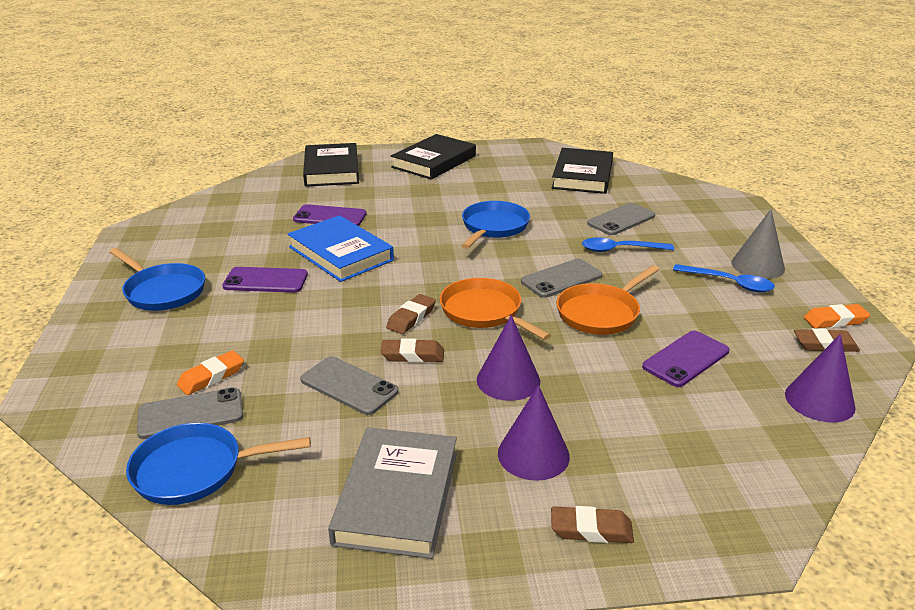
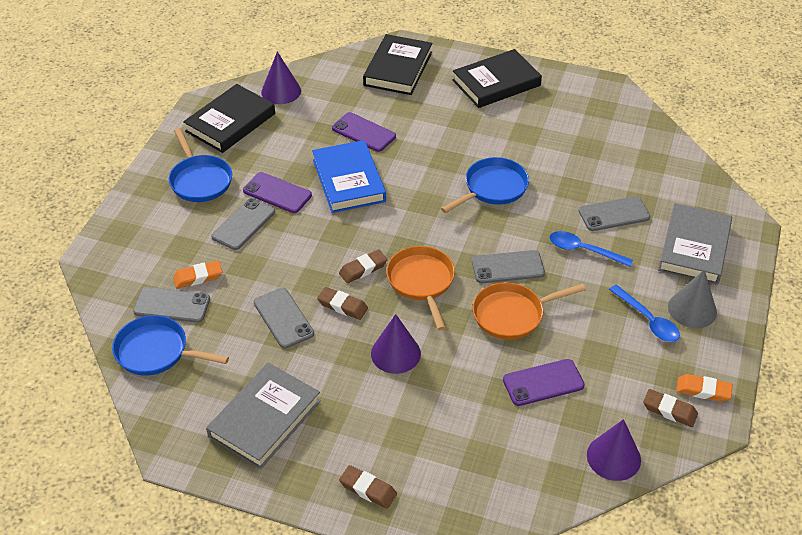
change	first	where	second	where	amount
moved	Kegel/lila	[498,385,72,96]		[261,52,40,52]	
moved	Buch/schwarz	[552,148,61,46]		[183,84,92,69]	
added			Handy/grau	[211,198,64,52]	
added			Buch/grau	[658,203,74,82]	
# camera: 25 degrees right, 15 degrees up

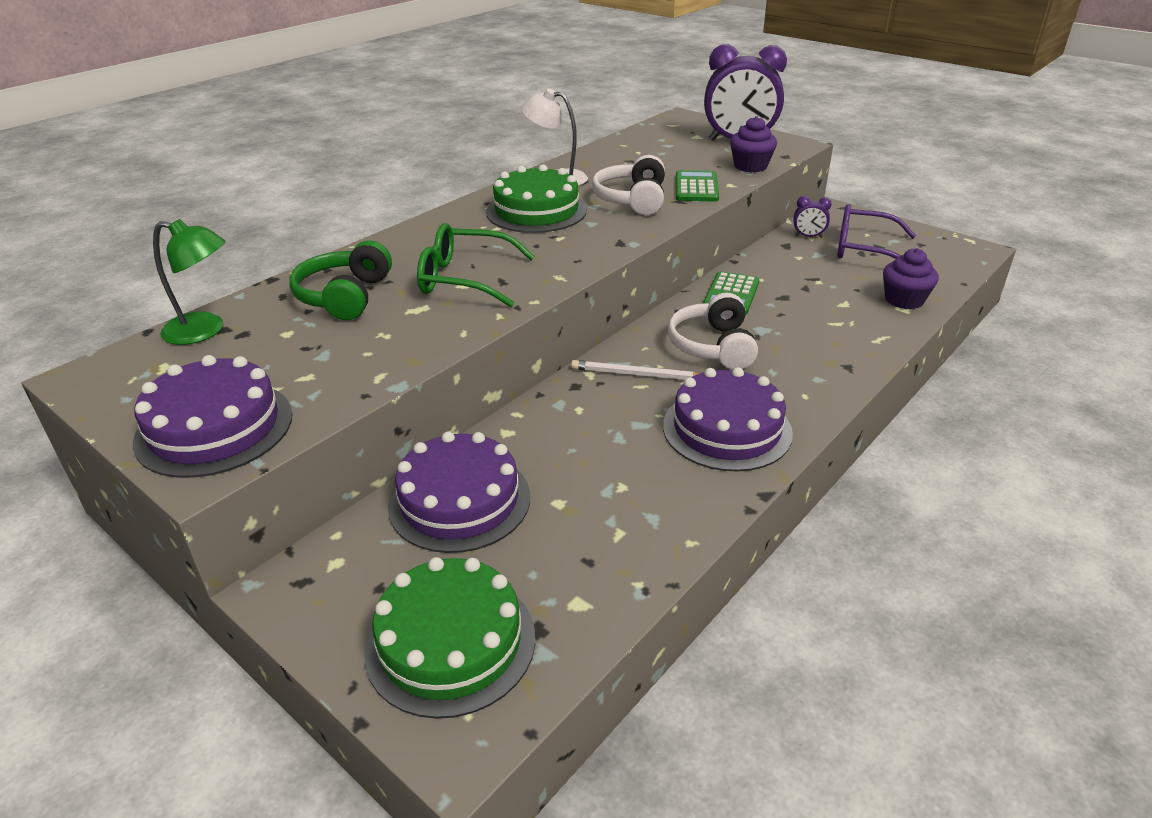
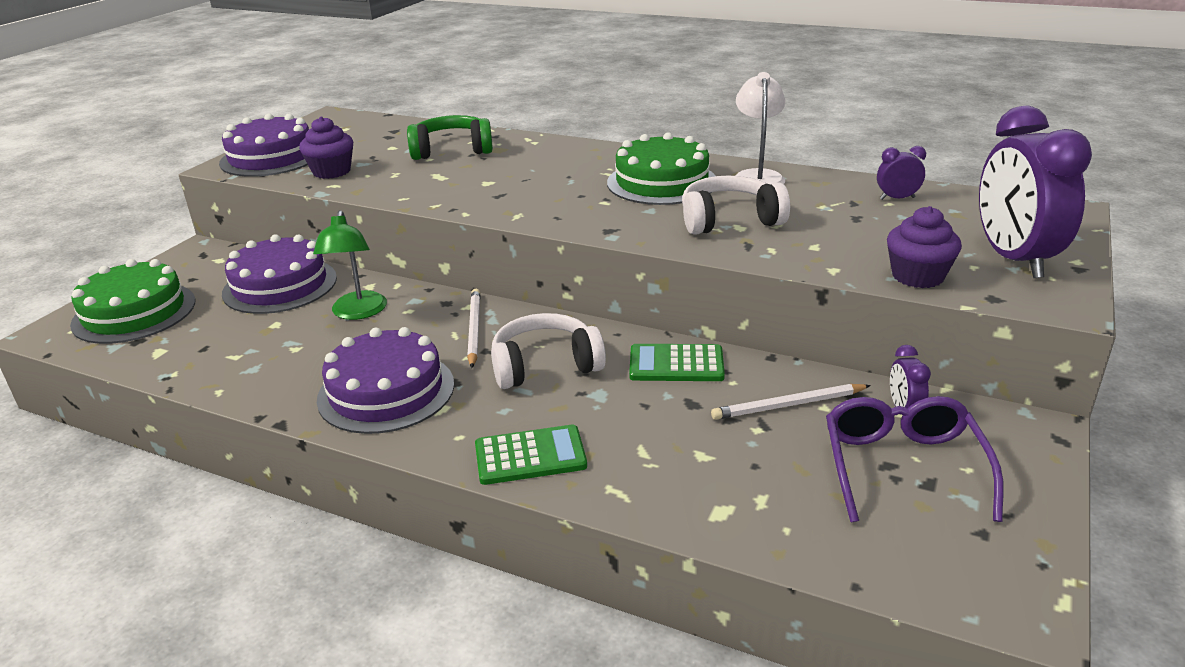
change	first	where	second	where	amount
moved	Lampe/grün	[153,219,73,126]		[313,210,74,110]	
removed	Brille/grün	[417,223,118,84]			
moved	Taschenrechner/grün	[676,170,43,32]		[475,425,112,60]	
moved	Muffin/lila	[883,248,56,61]		[299,116,54,63]	
added			Bleistift/weiß	[711,384,160,36]	
added			Wecker/lila	[877,146,49,54]	
# camera: 75 degrees right, 5 degrees down

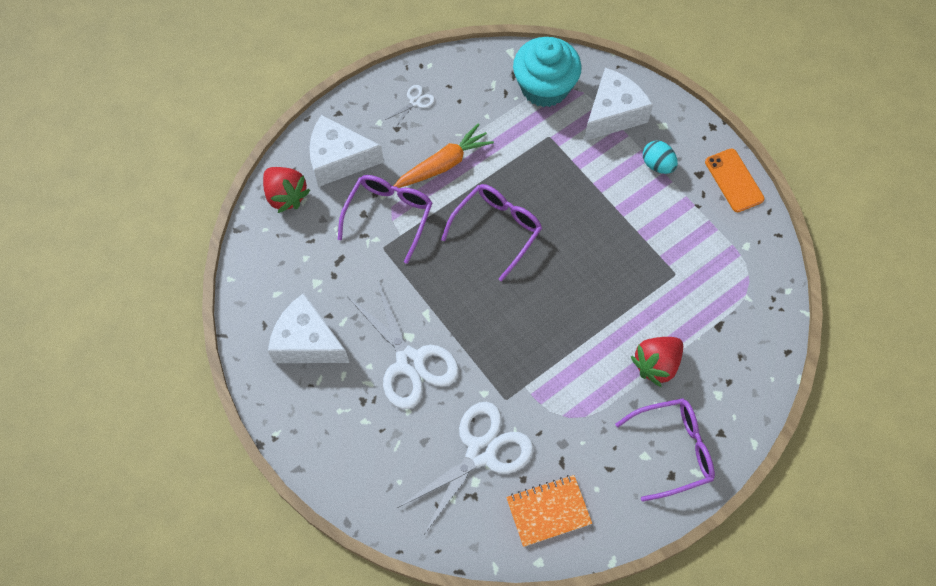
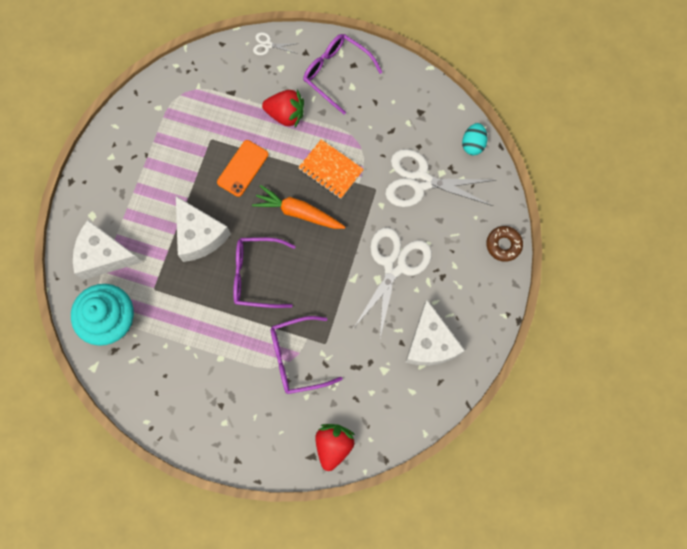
change	first	where	second	where	amount
moved	Käse/weiß	[309,115,75,72]		[176,196,55,66]	
moved	Schere/weiß	[385,85,50,43]		[253,32,46,23]	
moved	Karotte/orange	[394,123,100,65]		[252,185,93,44]	
moved	Notizbuch/orange	[506,475,86,72]		[298,139,66,60]	
moved	Ei/türkis	[643,140,35,34]		[462,123,26,32]	
moved	Handy/orange	[705,148,59,64]		[217,140,51,57]	
added			Donut/braun	[486,226,37,36]	
# camera: 125 degrees left, 10 degrees up

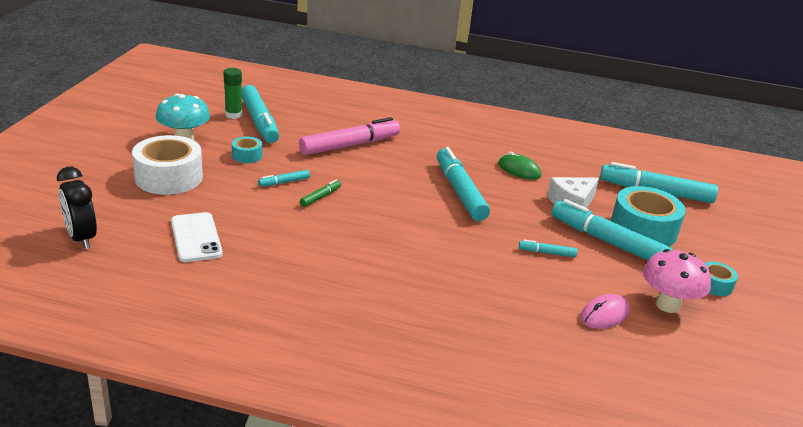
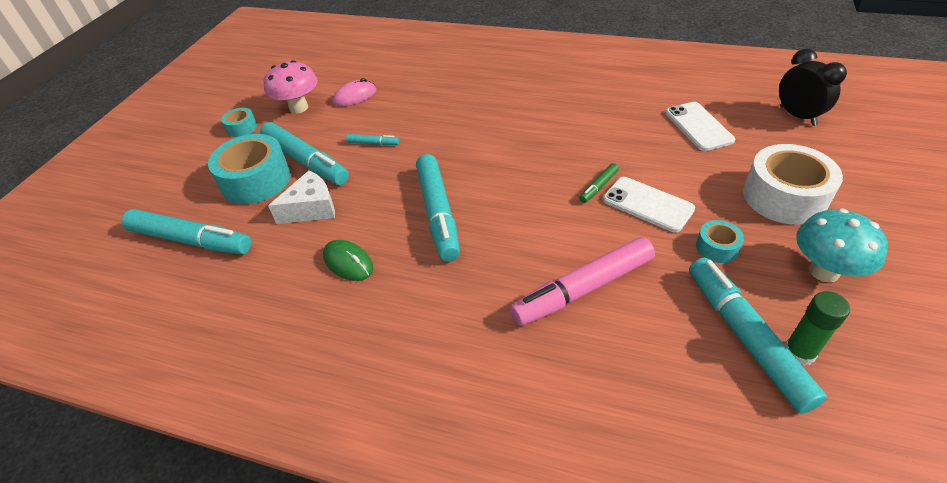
change	first	where	second	where	amount
replaced	Filzstift/türkis	[258,170,52,17]	Handy/weiß	[603,177,92,55]	
# camera: 170 degrees left, 15 degrees up

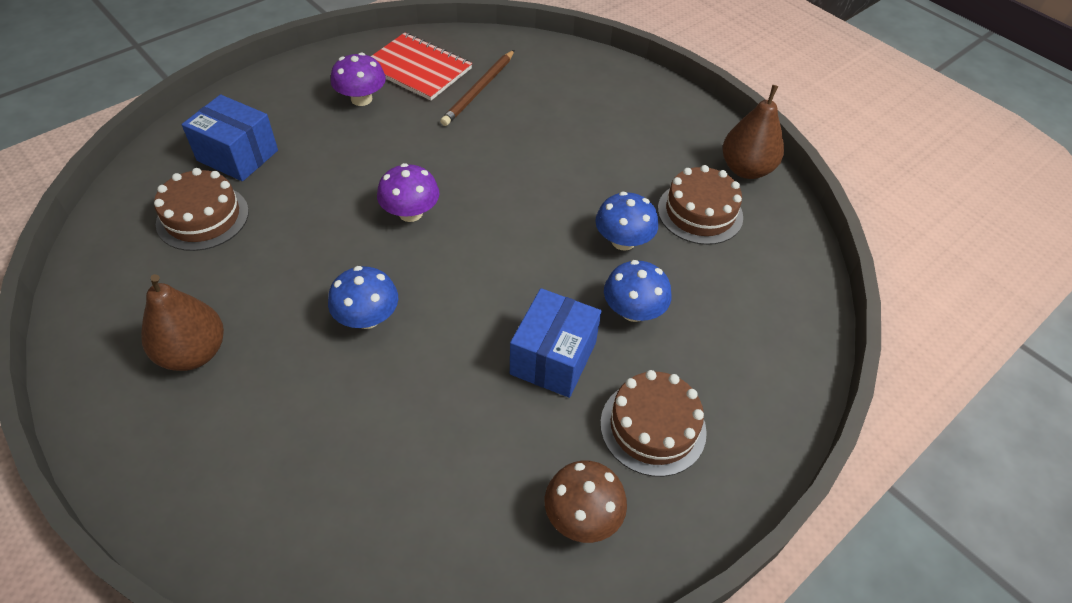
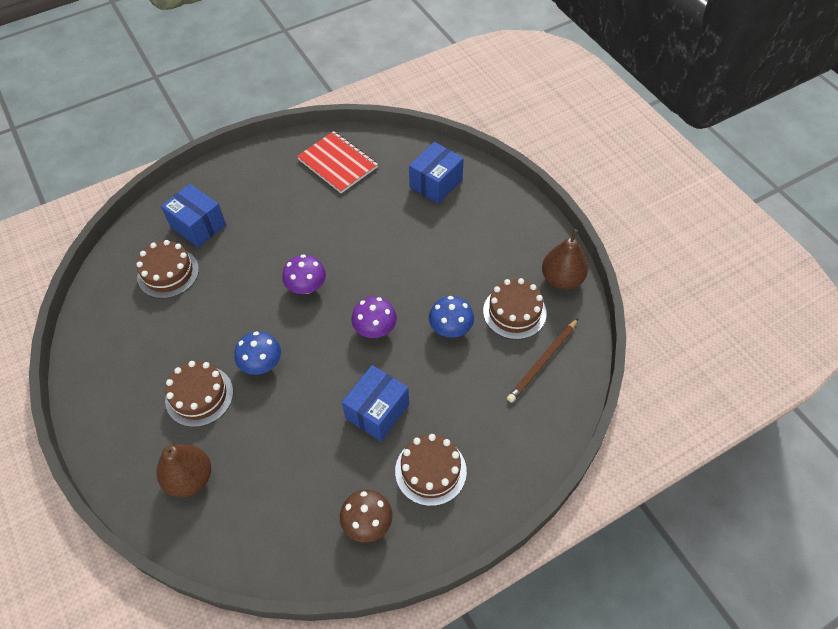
change	first	where	second	where	amount
moved	Birne/braun	[141,274,83,97]		[156,444,55,53]	
moved	Pilz/lila	[331,53,55,53]		[351,297,46,41]	
moved	Bleistift/braun	[440,50,75,76]		[507,318,71,85]	
removed	Pilz/blau	[604,260,68,62]			
added			Kuchen/braun	[165,361,68,66]	
added			Schachtel/blau	[409,142,55,62]	
# camera: 15 degrees right, 5 degrees up

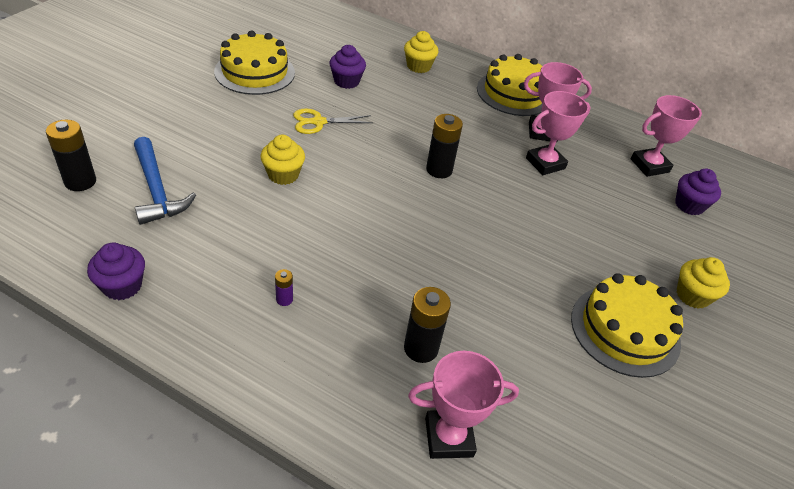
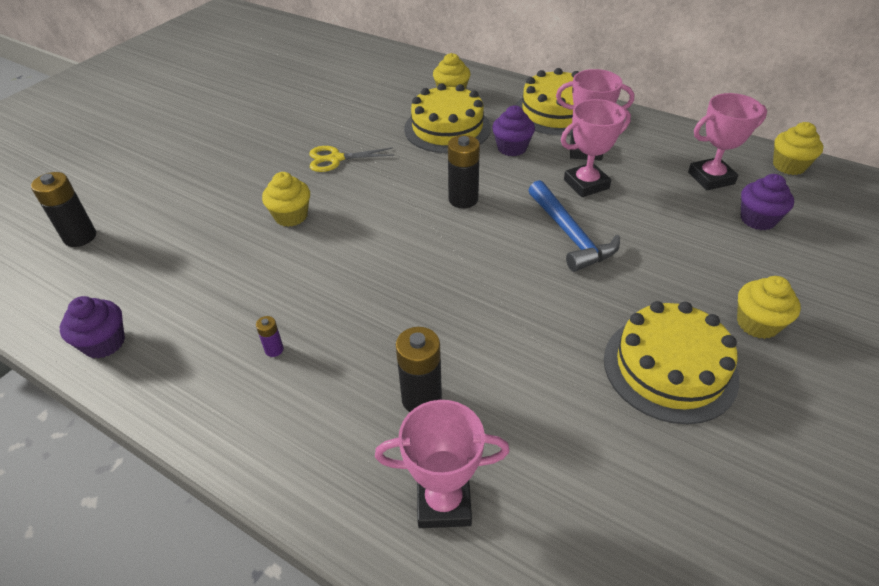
change	first	where	second	where	amount
moved	Hammer/blau	[134,137,62,88]		[528,180,92,92]	
moved	Kuchen/gelb	[214,31,81,64]		[404,83,87,70]	
moved	Muffin/lila	[330,45,36,44]		[492,106,43,50]	
added			Muffin/gelb	[773,122,50,53]	
# camera: 10 degrees right, 0 degrees up

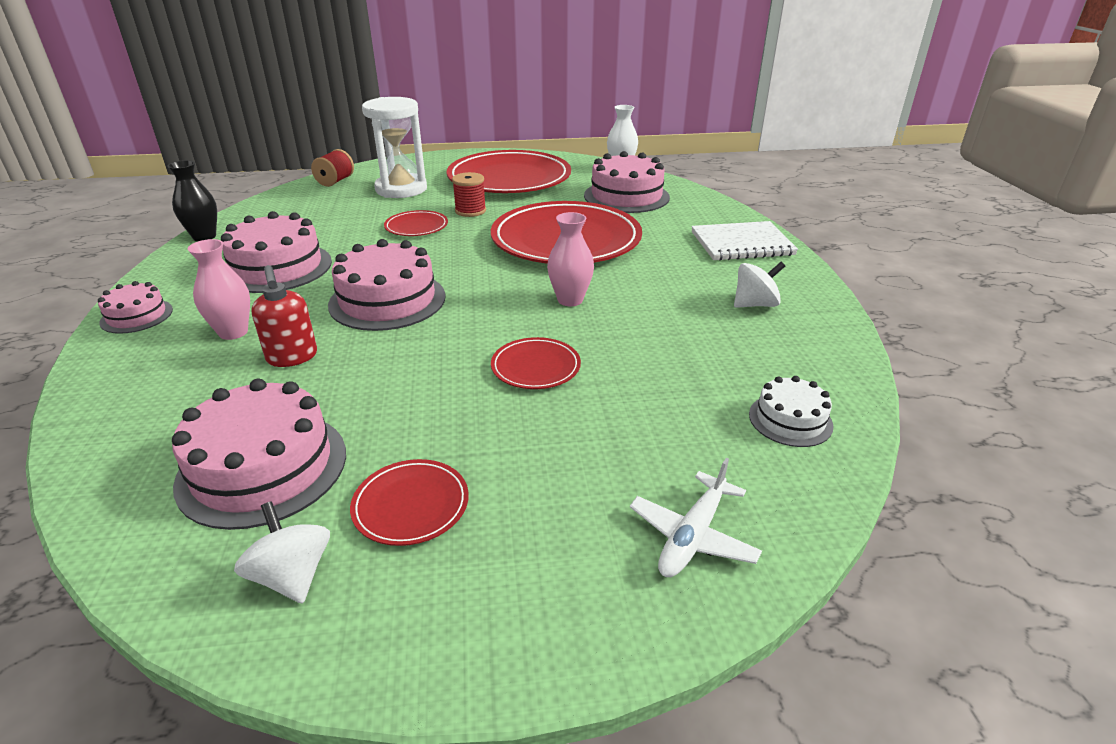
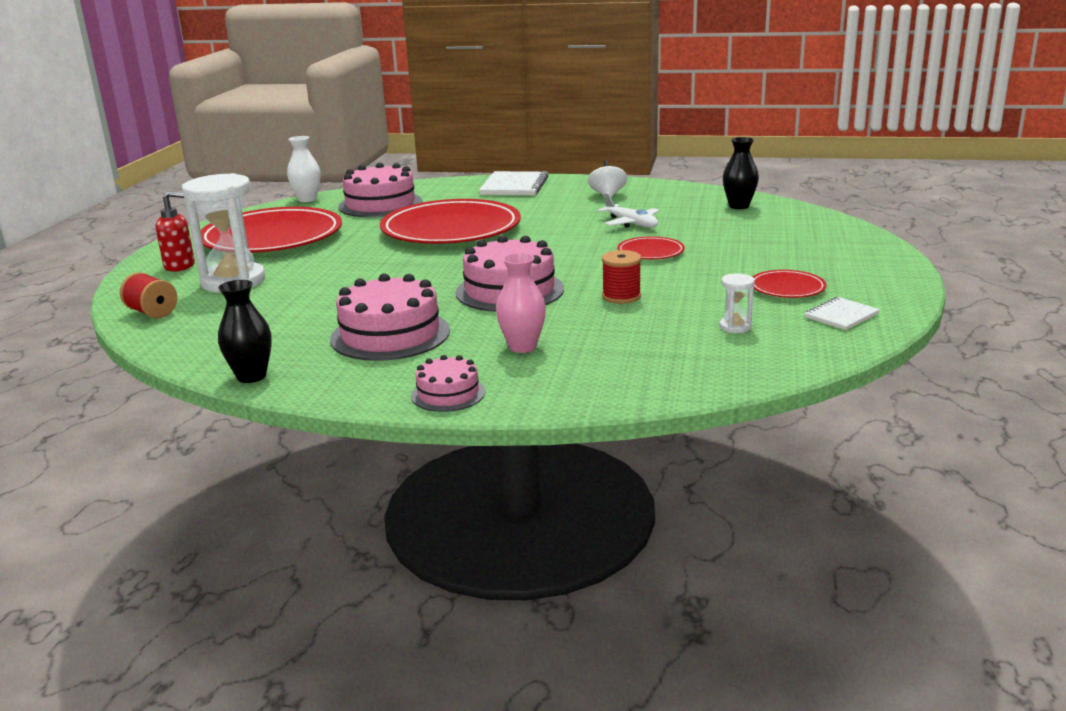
change	first	where	second	where	amount
replaced	Kuchen/rosa	[172,379,174,151]	Sanduhr/weiß	[720,273,35,60]	
replaced	Kreisel/weiß	[234,501,96,103]	Notizbuch/weiß	[805,297,75,33]	
moved	Seifenspender/rot	[251,265,66,102]		[155,191,40,81]	
removed	Teller/rot	[384,210,64,26]			
moved	Garnrolle/rot	[452,172,34,45]		[602,250,39,54]	
removed	Vase/rosa	[547,212,47,94]			
moved	Flugzeug/weiß	[630,458,132,119]		[597,193,63,35]	
replaced	Kuchen/weiß	[749,376,85,71]	Vase/schwarz	[723,137,36,72]	
# camera: 70 degrees left, 10 degrees down

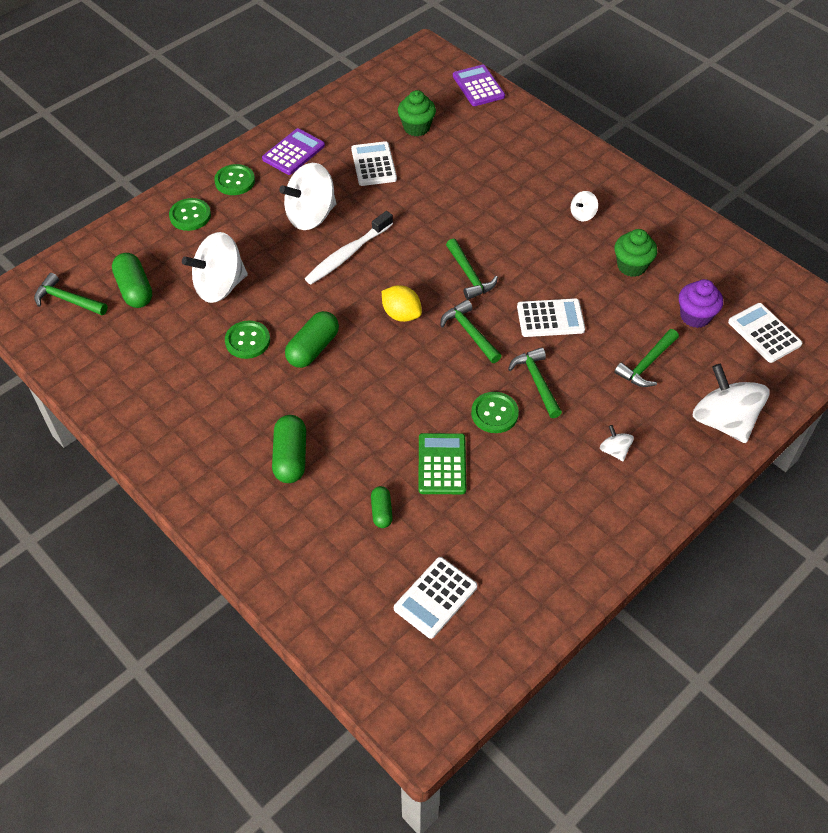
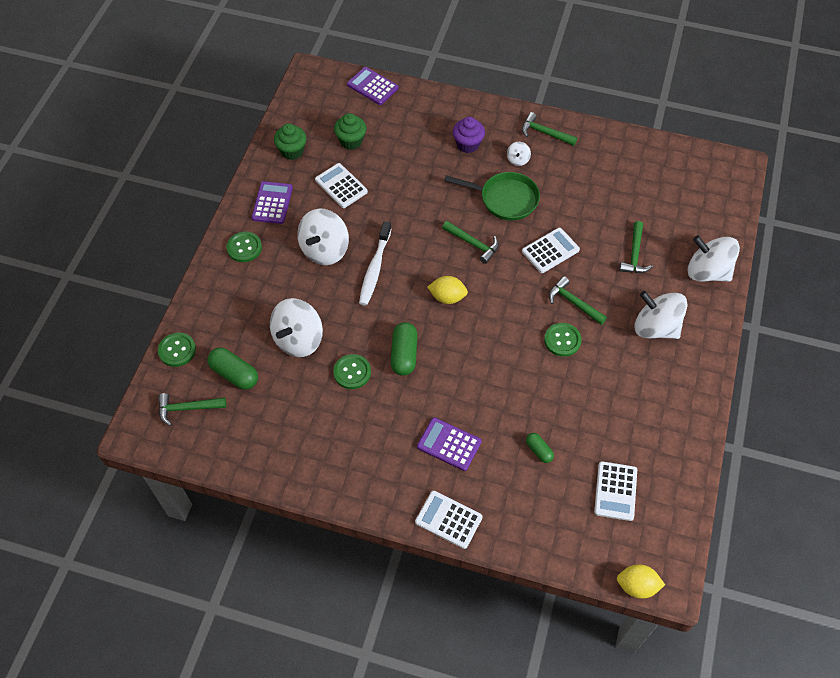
change	first	where	second	where	amount
moved	Knopf/grün	[169,198,42,33]		[158,333,38,34]	
replaced	Kapsel/grün	[272,415,34,68]	Taschenrechner/lila	[417,417,64,54]	
removed	Taschenrechner/grün	[418,433,48,61]			
moved	Hammer/grün	[440,300,62,63]		[522,112,55,34]	
resized	Kreisel/weiß	[600,425,34,36]		[635,291,53,48]	x2.21
moved	Muffin/grün	[615,229,42,48]		[274,123,32,37]	
moved	Muffin/lila	[679,279,44,49]		[453,117,32,36]	
moved	Taschenrechner/weiß	[728,303,74,60]		[415,491,67,58]	
added			Pfanne/grün	[444,172,96,48]	
added			Zitrone/gelb	[617,564,48,35]	
# camera: 30 degrees left, 5 degrees up

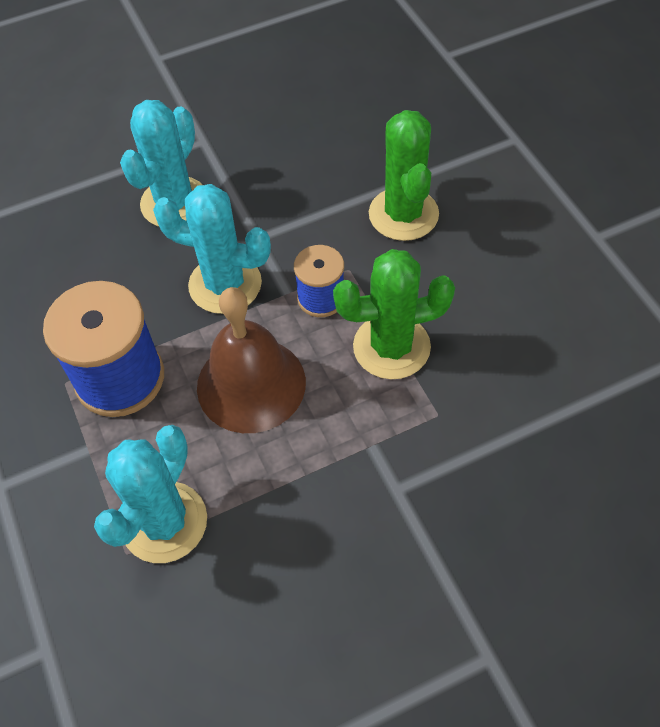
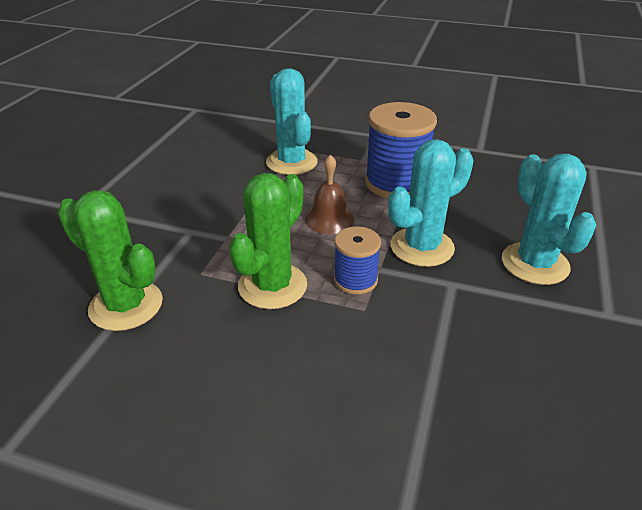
change	first	where	second	where	amount
resized	Glocke/braun	[197,287,109,146]		[305,155,49,79]	x0.60
moved	Kaktus/grün	[369,110,70,131]		[58,190,105,141]	
# camera: 130 degrees right, 20 degrees down

